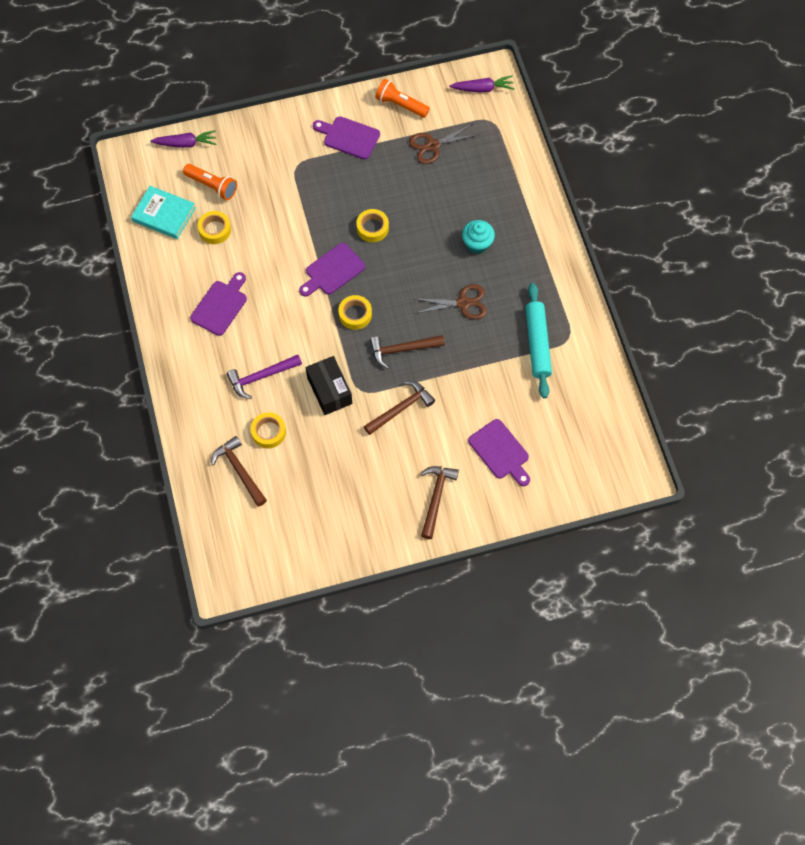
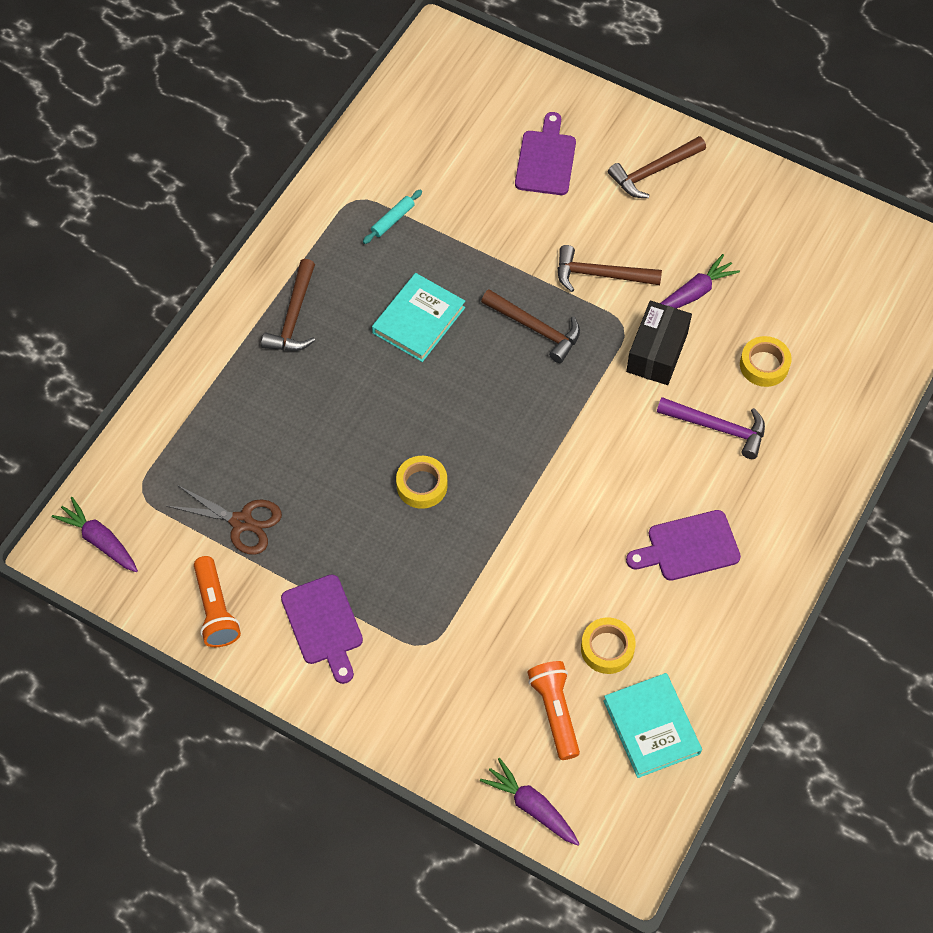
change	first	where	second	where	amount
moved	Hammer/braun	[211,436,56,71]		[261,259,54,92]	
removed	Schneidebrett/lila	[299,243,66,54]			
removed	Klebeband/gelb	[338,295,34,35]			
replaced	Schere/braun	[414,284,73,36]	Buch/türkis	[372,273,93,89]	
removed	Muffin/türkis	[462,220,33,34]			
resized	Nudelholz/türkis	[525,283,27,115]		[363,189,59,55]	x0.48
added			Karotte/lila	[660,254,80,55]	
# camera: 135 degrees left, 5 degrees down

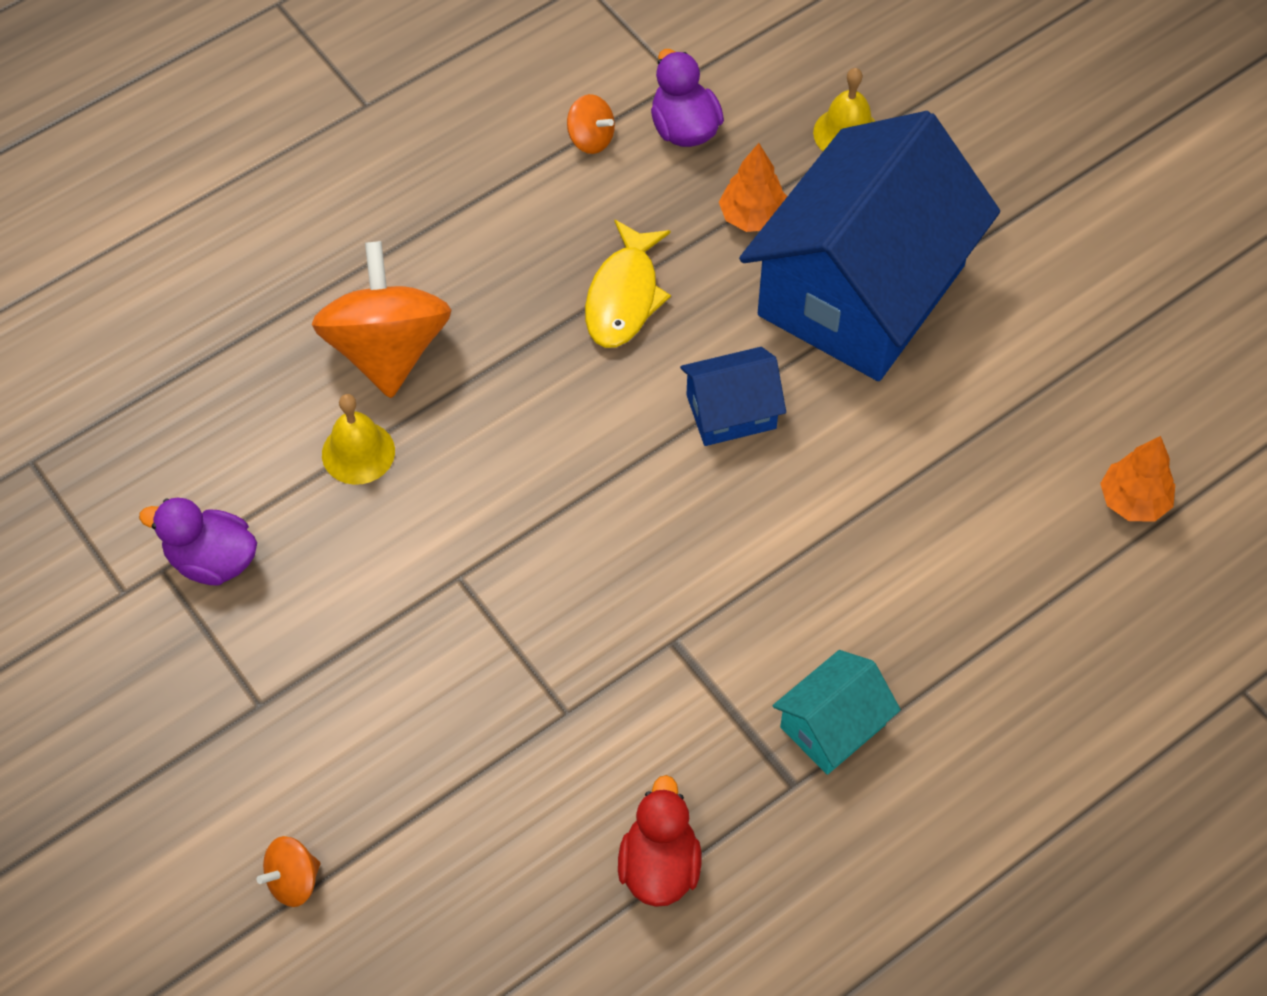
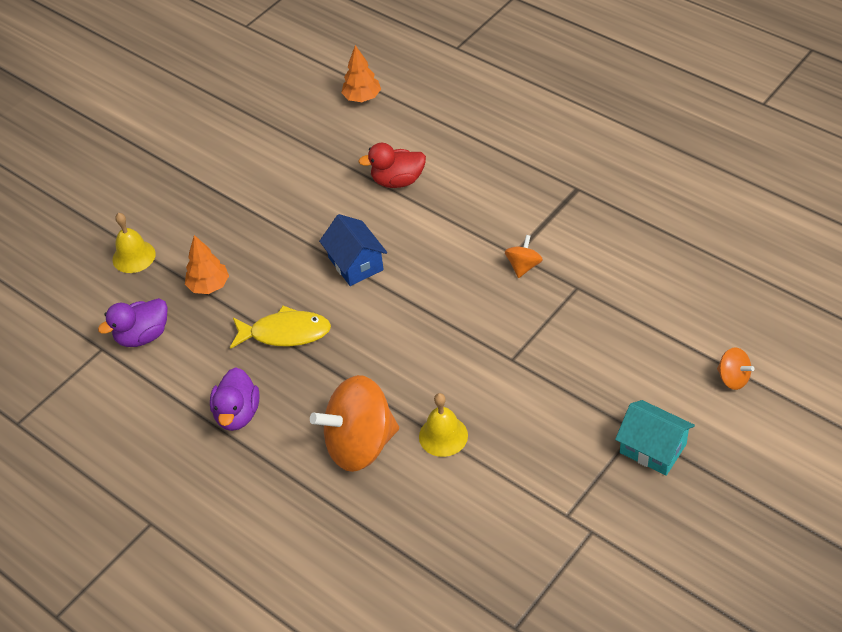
change	first	where	second	where	amount
moved	Ente/lila	[139,498,118,88]		[210,368,49,63]	
moved	Kreisel/orange	[567,94,48,60]		[505,235,38,43]	
moved	Ente/rot	[618,775,83,132]		[358,143,68,45]	
removed	Haus/blau	[739,111,261,270]			
moved	Haus/türkis	[773,650,128,125]		[615,400,80,76]	
# camera: 100 degrees left, 10 degrees down

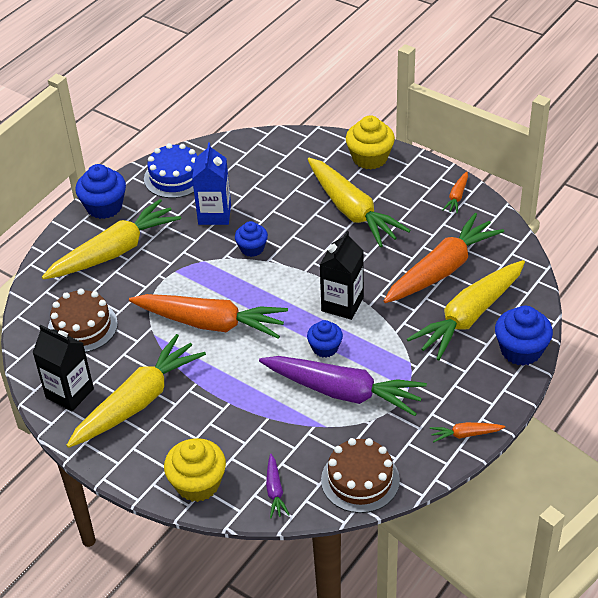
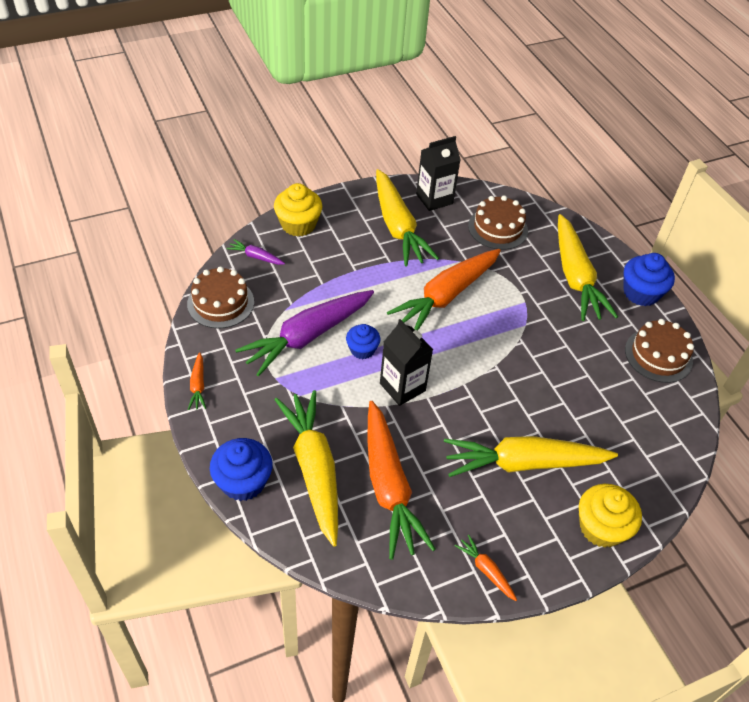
change	first	where	second	where	amount
recoloured	Kuchen/blau	[144,143,53,55]	Kuchen/braun	[625,319,69,64]	
removed	Getränkekarton/blau	[192,142,39,83]			
removed	Muffin/blau	[235,221,33,36]			
turned	Karotte/orange	[430,422,75,20]		[188,352,18,58]	150 degrees clockwise
# camera: 115 degrees right, 5 degrees up

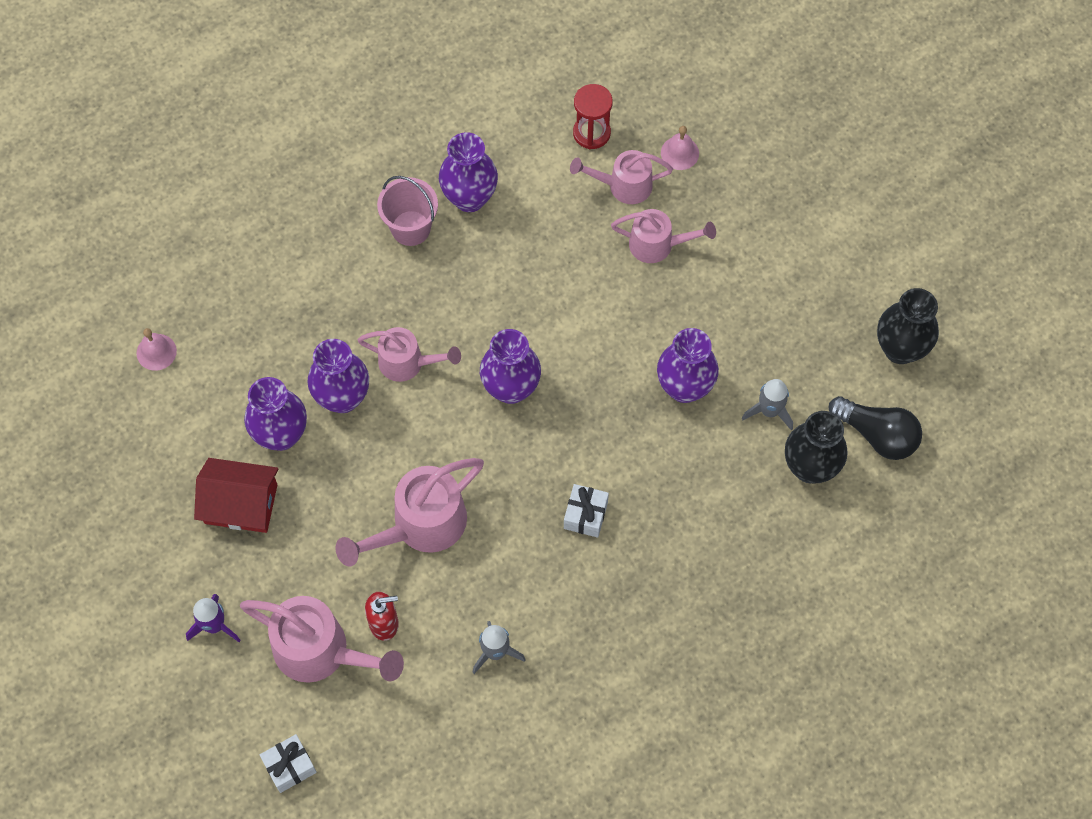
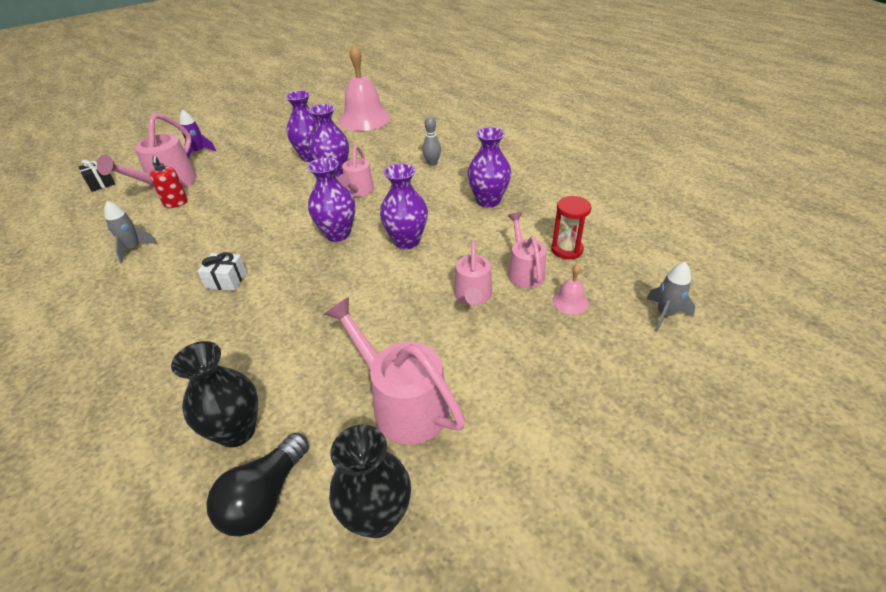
change	first	where	second	where	amount
resized	Glocke/rosa	[137,328,40,43]		[339,44,52,87]	x2.40
removed	Haus/rot	[194,458,84,75]			
recoloured	Geschenk/weiß	[260,734,57,59]	Geschenk/schwarz	[79,160,36,32]	
moved	Gießkanne/rosa	[336,458,148,108]		[324,297,141,148]	
removed	Eimer/rosa	[377,176,61,70]			
moved	Vase/lila	[657,328,62,75]		[380,163,48,86]	
moved	Rakete/grau	[742,379,51,51]		[646,262,49,69]	
added			Bowlingkegel/grau	[422,116,19,50]	
# camera: 85 degrees right, 25 degrees down

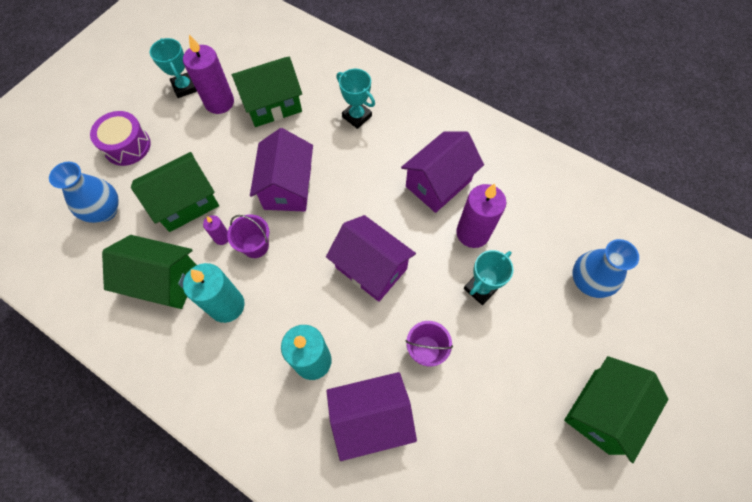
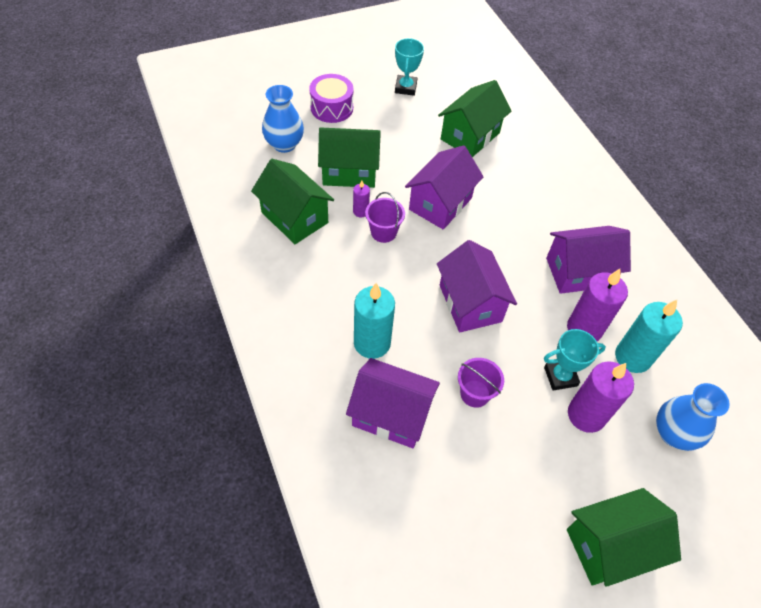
change	first	where	second	where	amount
moved	Kerze/lila	[183,34,51,80]		[568,361,66,72]	
moved	Kerze/türkis	[183,263,62,60]		[615,300,68,73]	
turned	Haus/grün	[232,57,70,70]		[438,80,73,77]	60 degrees counterclockwise
removed	Pokal/türkis	[336,69,39,60]			
# camera: 30 degrees right, 10 degrees down

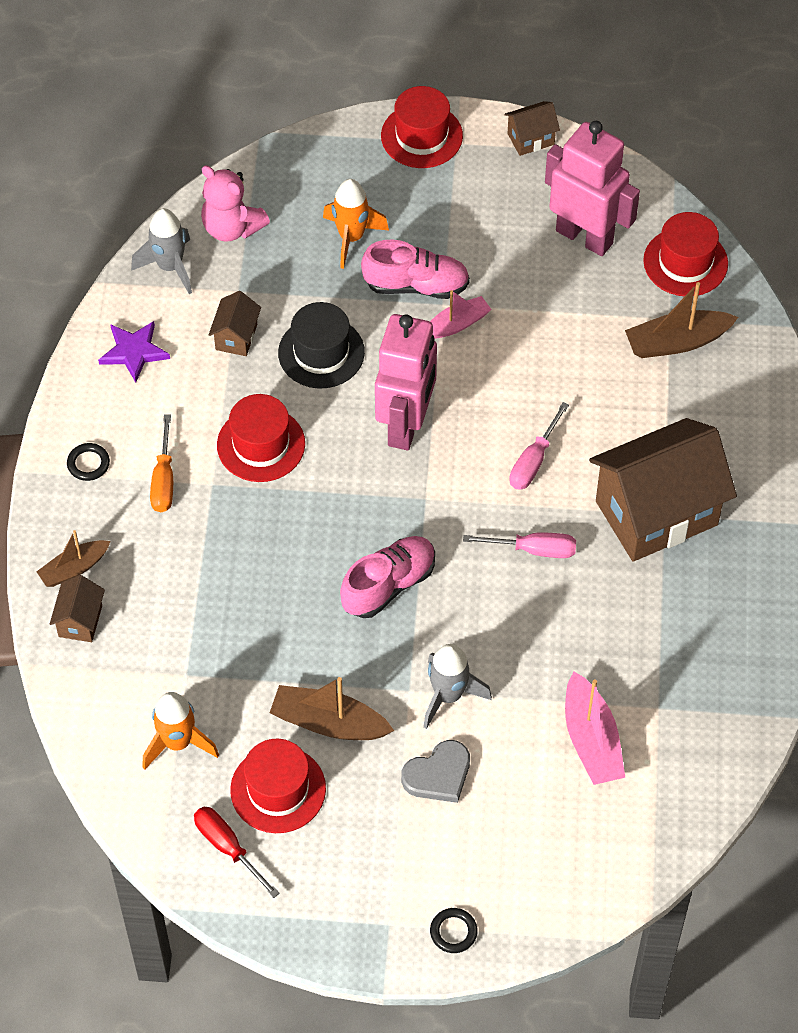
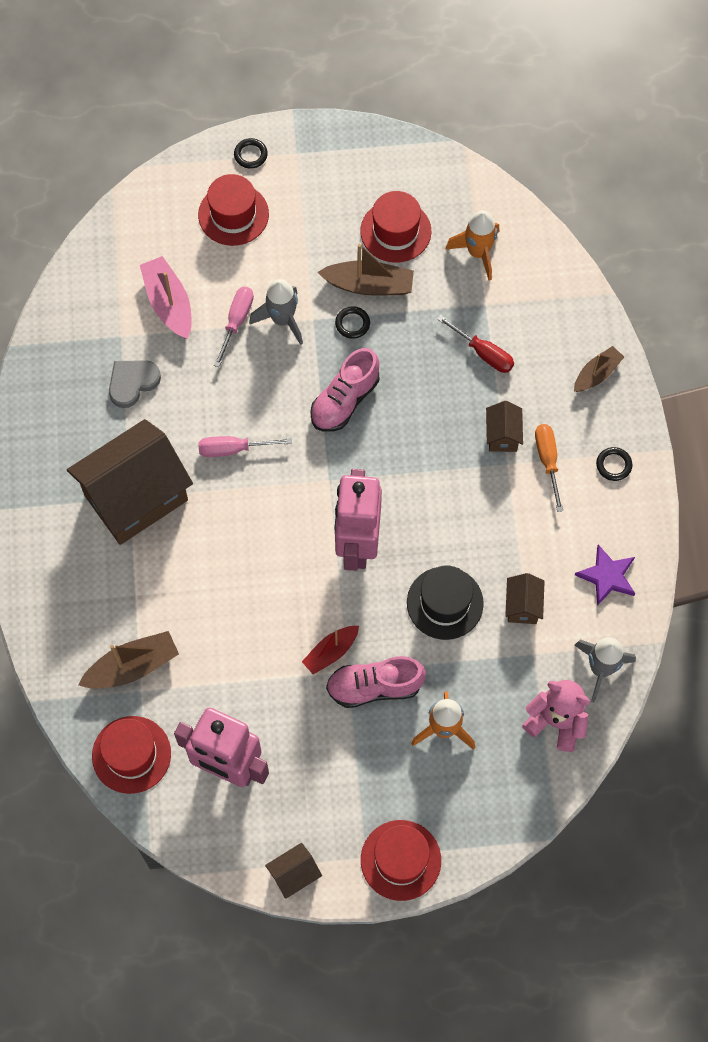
change	first	where	second	where	amount
moved	Haus/braun	[50,575,55,67]		[486,401,37,51]	
moved	Schraubenzieher/rot	[194,807,86,91]		[437,315,77,58]	
moved	Hut/rot	[217,394,88,88]		[198,174,71,72]	
moved	Herz/grau	[401,740,69,63]		[109,360,52,48]	
recoloured	Boot/rosa	[430,290,62,49]	Boot/rot	[302,626,57,49]	
moved	Schraubenzieher/rosa	[509,402,60,88]		[214,287,40,80]	
added			Ring/schwarz	[335,306,35,33]	
# camera: 170 degrees right, 10 degrees up

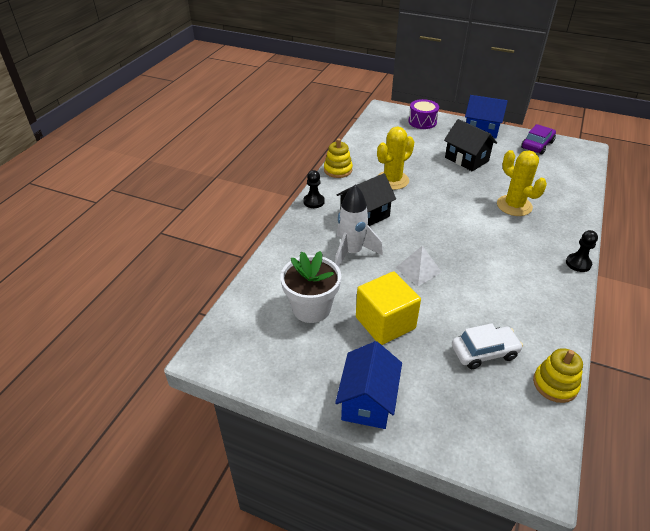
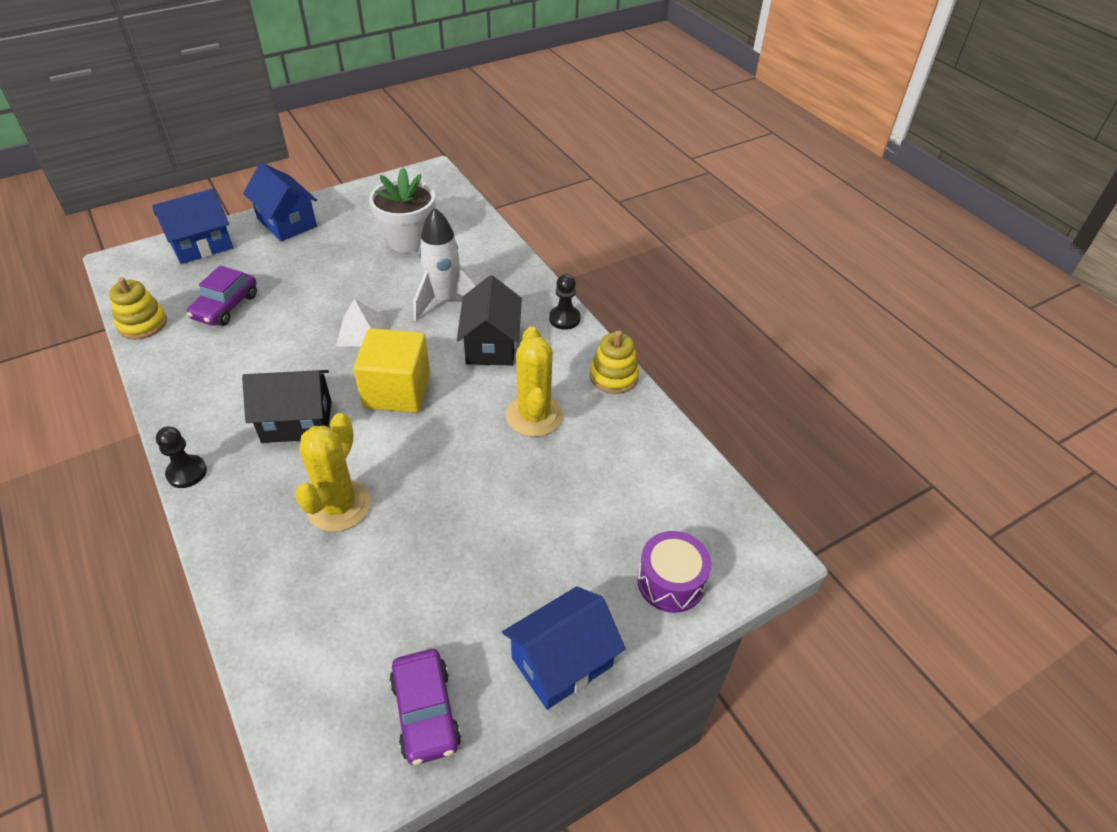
change	first	where	second	where	amount
moved	Kubus/gelb	[356,271,65,74]		[353,328,77,85]	
moved	Haus/schwarz	[444,119,53,52]		[242,370,90,73]	
recoloured	Auto/weiß	[452,323,71,46]	Auto/lila	[187,266,70,60]	
turned	Kaktus/gelb	[497,150,50,66]		[295,413,76,119]	75 degrees counterclockwise
added			Haus/blau	[152,188,81,76]	
# camera: 125 degrees right, 5 degrees up

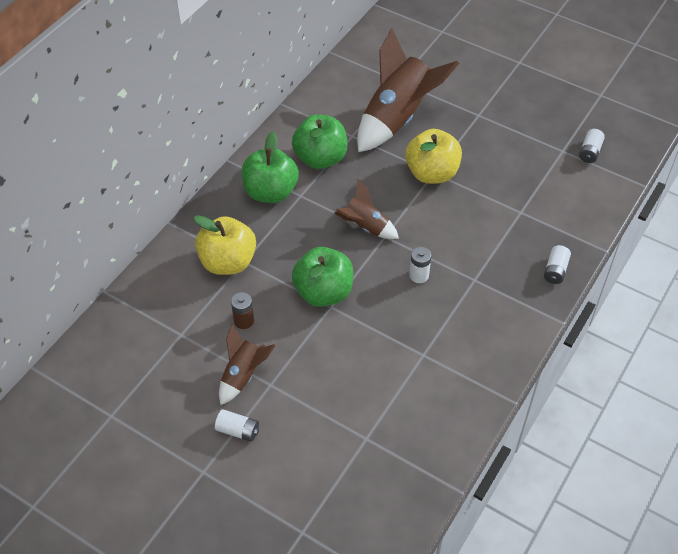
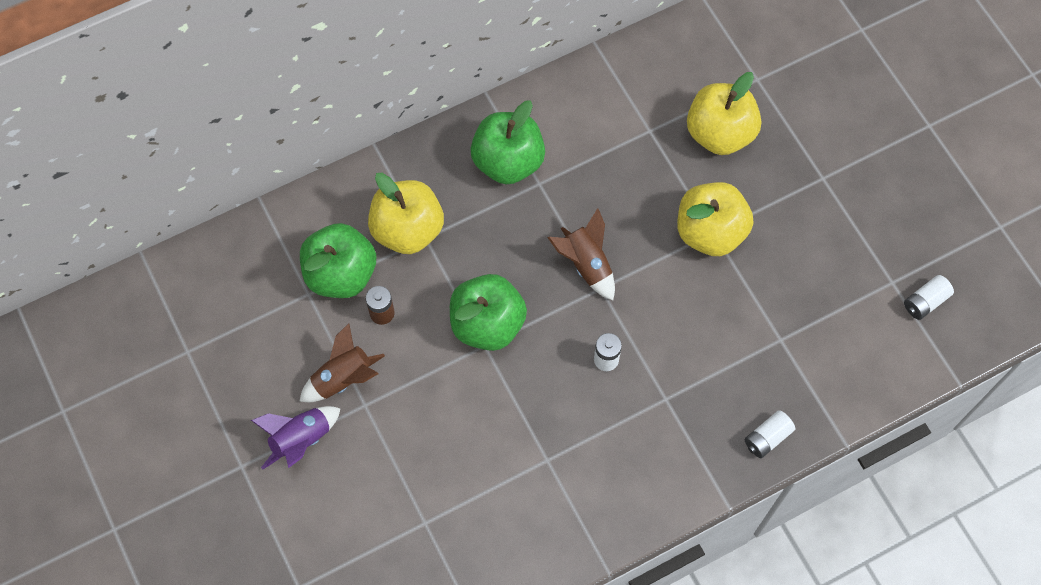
change	first	where	second	where	amount
replaced	Batterie/weiß	[215,409,44,33]	Rakete/lila	[251,406,90,63]	
moved	Apfel/grün	[292,114,56,55]		[300,223,76,75]	
replaced	Rakete/braun	[357,28,102,124]	Apfel/gelb	[687,72,74,83]	
# camera: 30 degrees right, 15 degrees up

